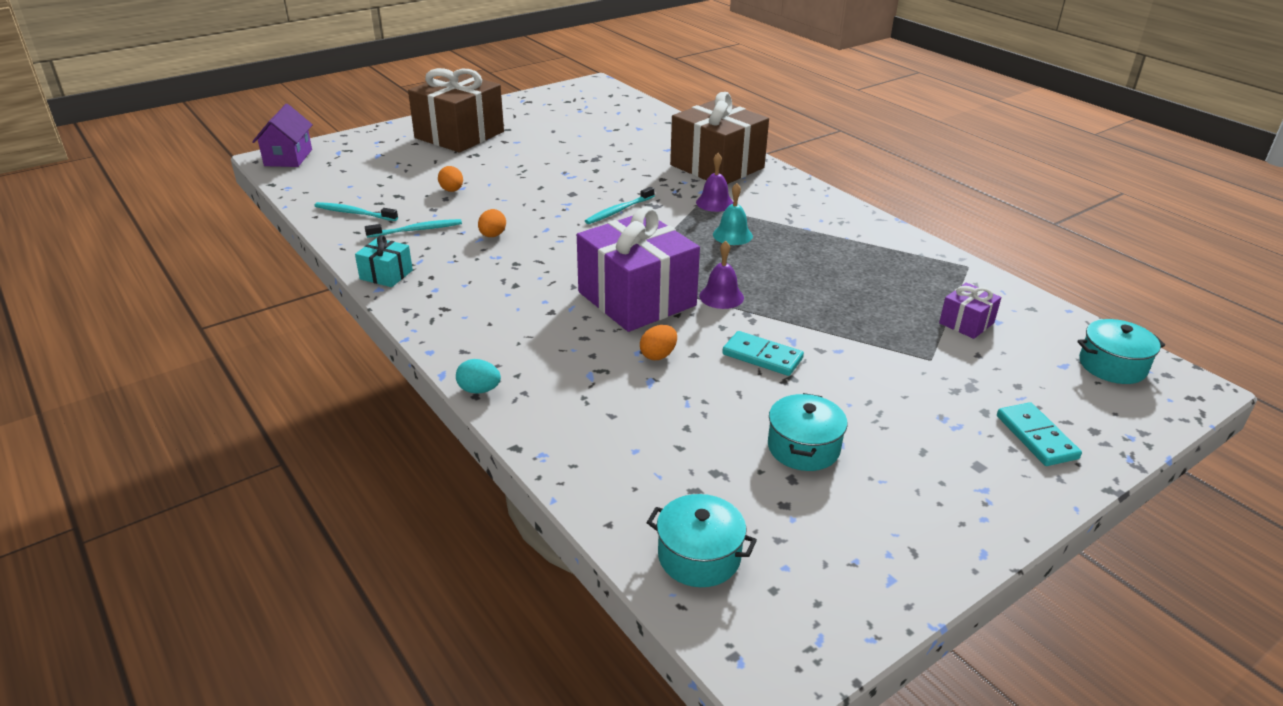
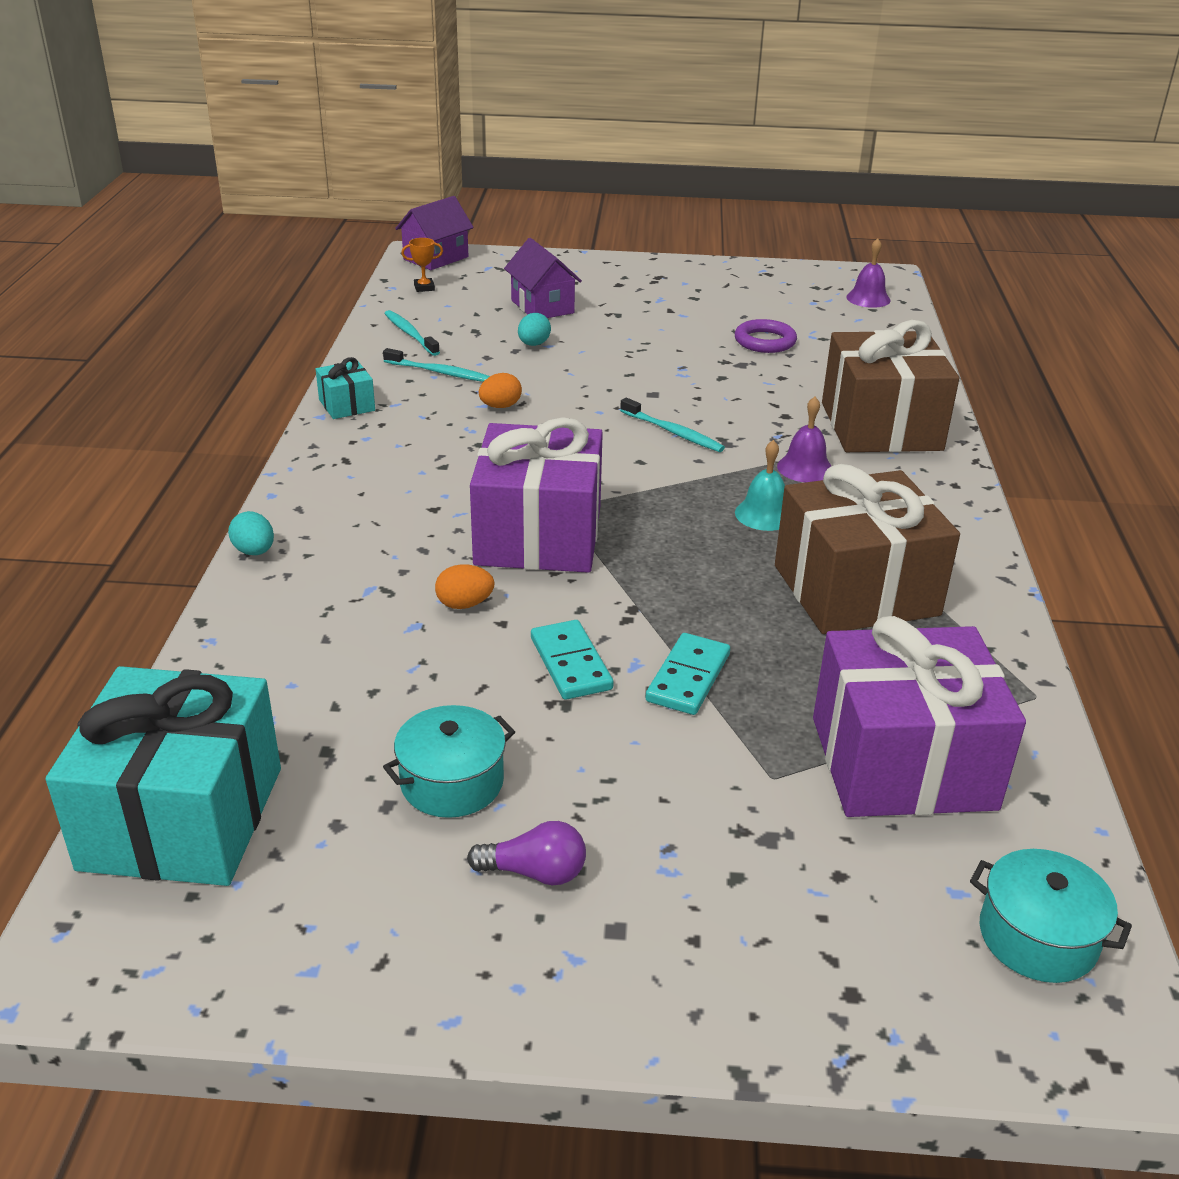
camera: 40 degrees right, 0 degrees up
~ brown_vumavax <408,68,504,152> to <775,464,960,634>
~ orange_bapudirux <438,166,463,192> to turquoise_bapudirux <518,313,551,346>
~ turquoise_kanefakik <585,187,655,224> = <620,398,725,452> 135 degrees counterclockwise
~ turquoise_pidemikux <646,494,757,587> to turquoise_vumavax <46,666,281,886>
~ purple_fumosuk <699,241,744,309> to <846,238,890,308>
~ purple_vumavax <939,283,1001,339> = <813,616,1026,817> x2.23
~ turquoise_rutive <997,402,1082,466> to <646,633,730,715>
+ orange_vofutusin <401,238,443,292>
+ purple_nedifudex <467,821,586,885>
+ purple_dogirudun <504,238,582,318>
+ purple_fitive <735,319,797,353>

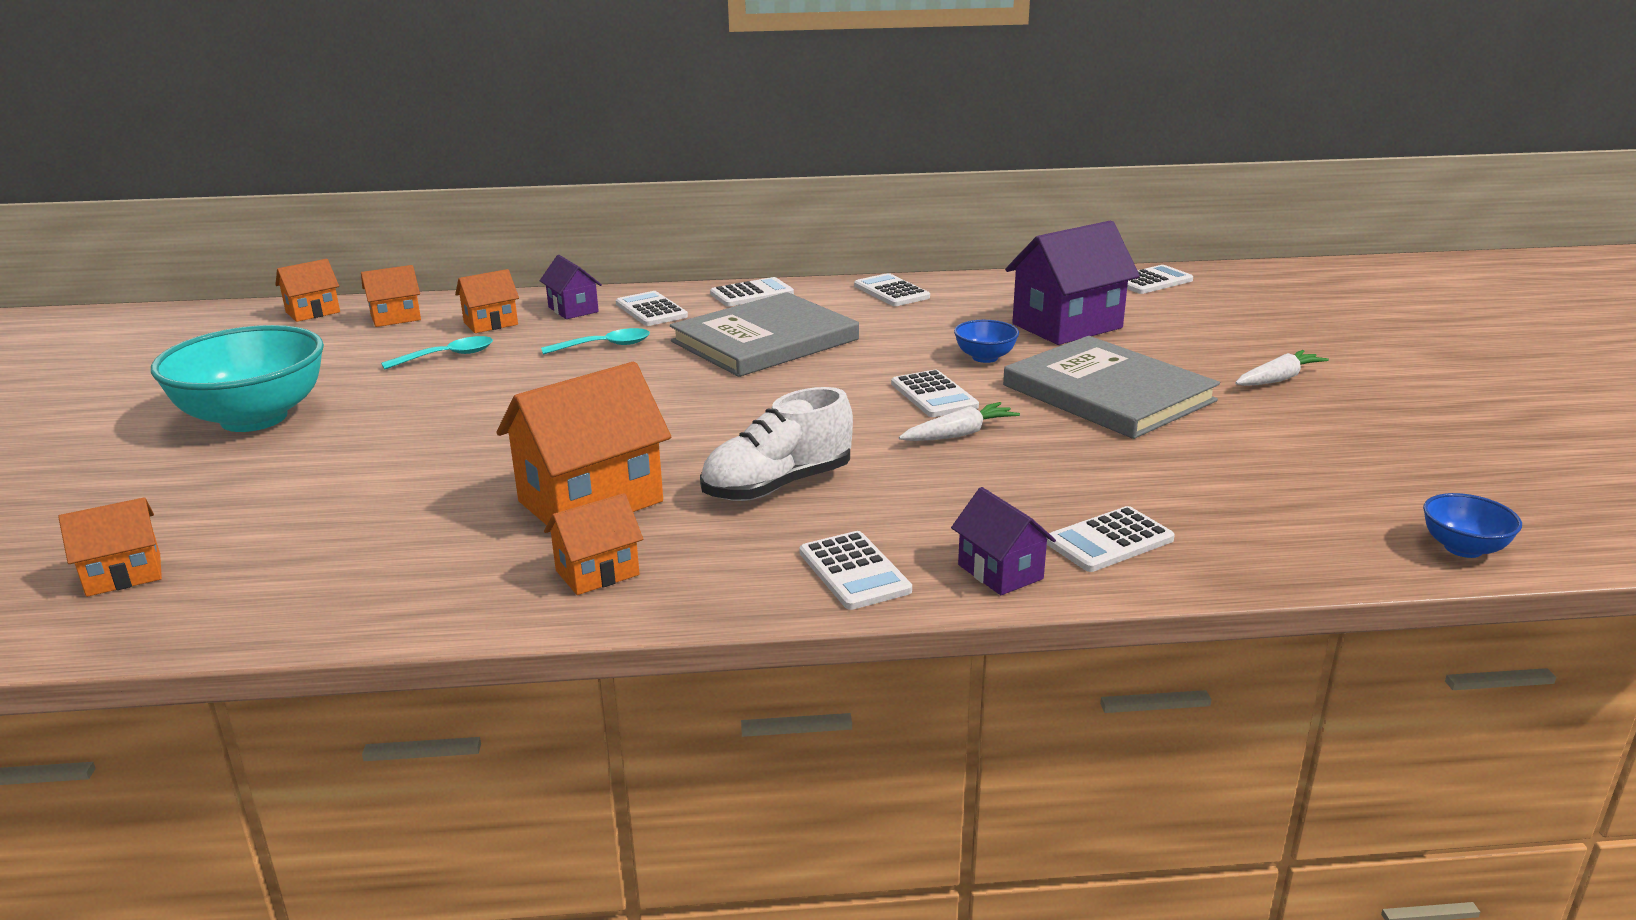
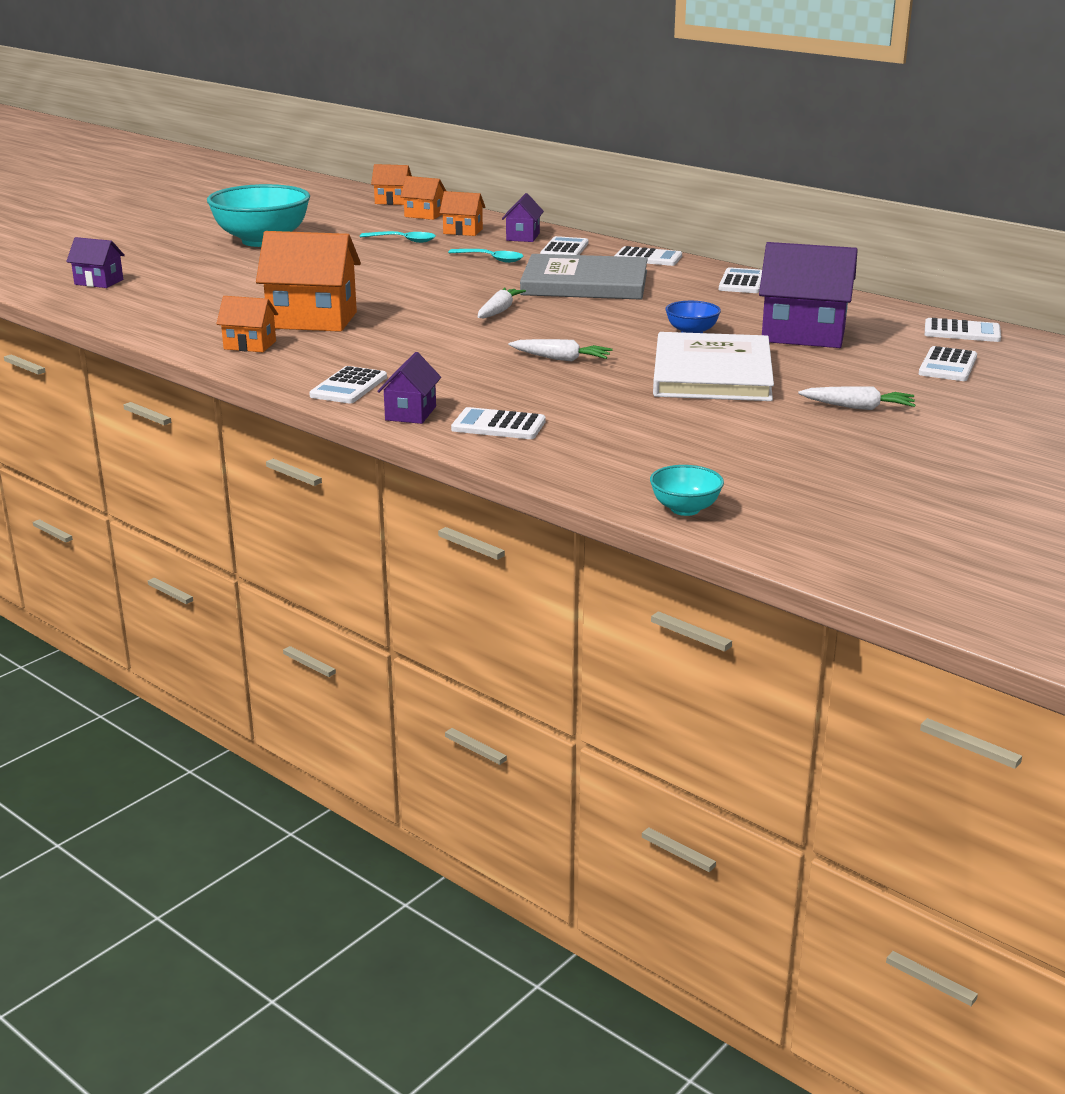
camera: 45 degrees right, 0 degrees up
~ orange_dogirudun <58,497,162,597> to purple_dogirudun <66,237,125,288>
- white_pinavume <700,387,853,501>
~ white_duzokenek <891,370,979,417> to <919,346,977,381>
~ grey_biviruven <1003,336,1220,439> to white_biviruven <653,332,774,401>
~ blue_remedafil <1423,493,1522,558> to turquoise_remedafil <650,465,724,516>
+ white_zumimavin <478,288,526,318>

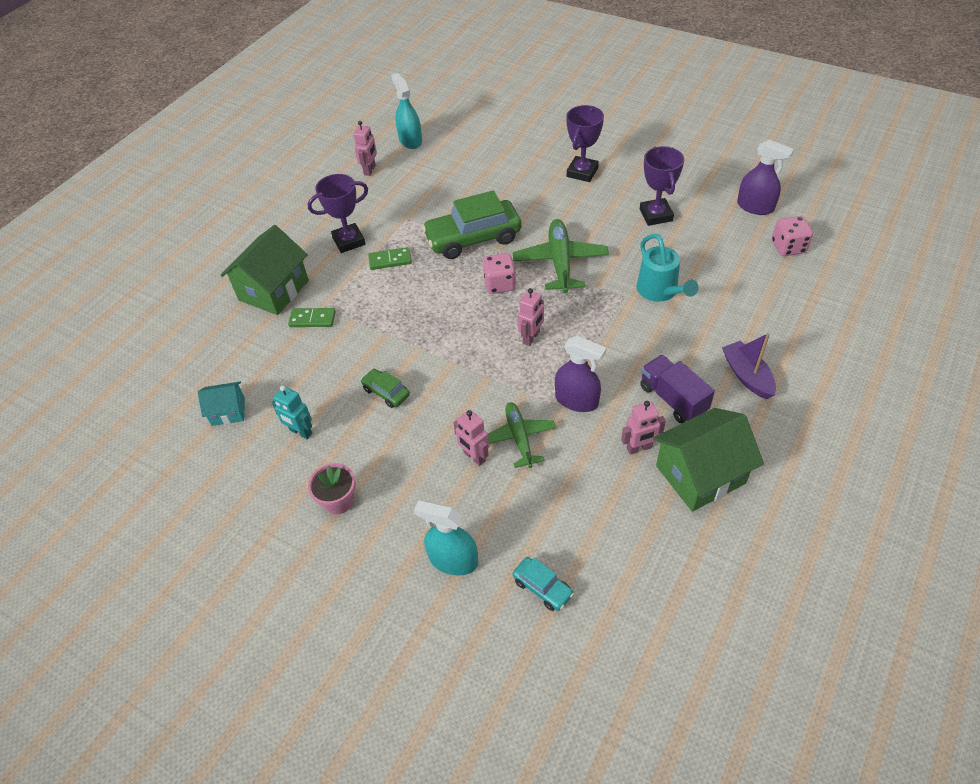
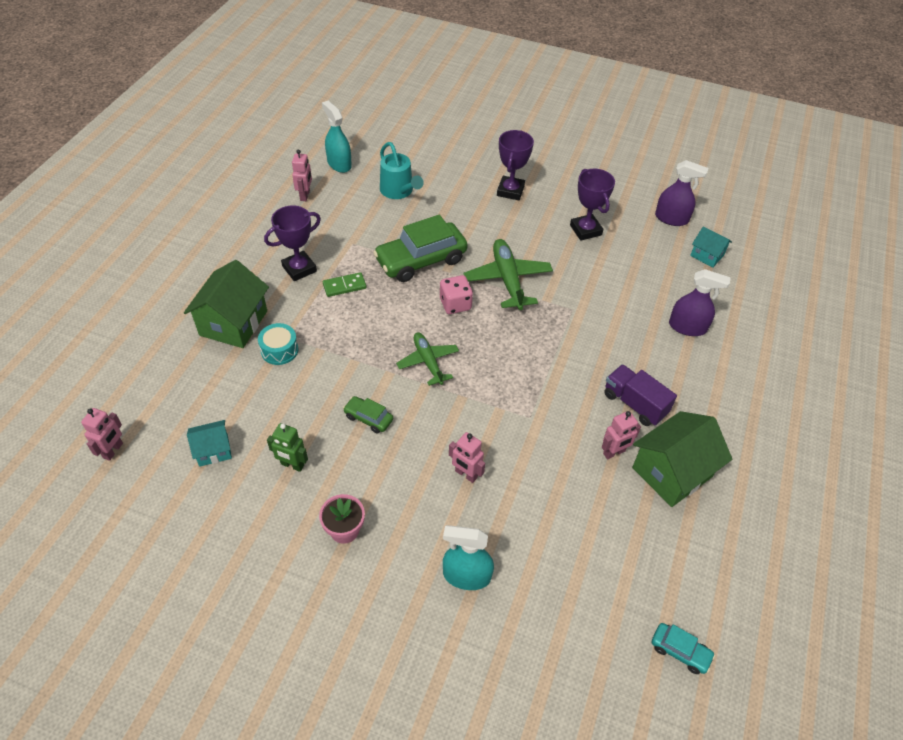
camera: 15 degrees left, 0 degrees up
~ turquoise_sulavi <272,386,312,439> to green_sulavi <267,423,308,472>
~ green_rutive <288,308,336,327> to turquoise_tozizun <258,323,299,365>
~ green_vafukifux <488,402,556,468> to <396,332,459,386>
~ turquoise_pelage <513,557,574,611> to <652,623,715,674>
~ pink_sulavi <518,288,544,346> to <81,408,123,461>
~ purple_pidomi <555,336,606,412> to <669,269,731,336>
~ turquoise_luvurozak <637,234,699,302> to <380,142,424,199>
- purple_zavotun <722,333,776,399>
~ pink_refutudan <772,216,813,256> to turquoise_dogirudun <690,226,732,268>

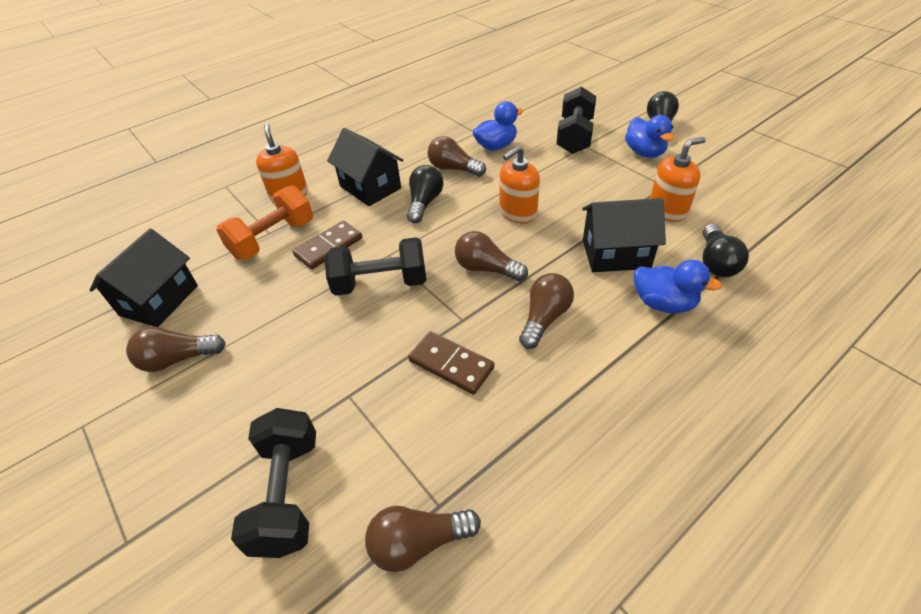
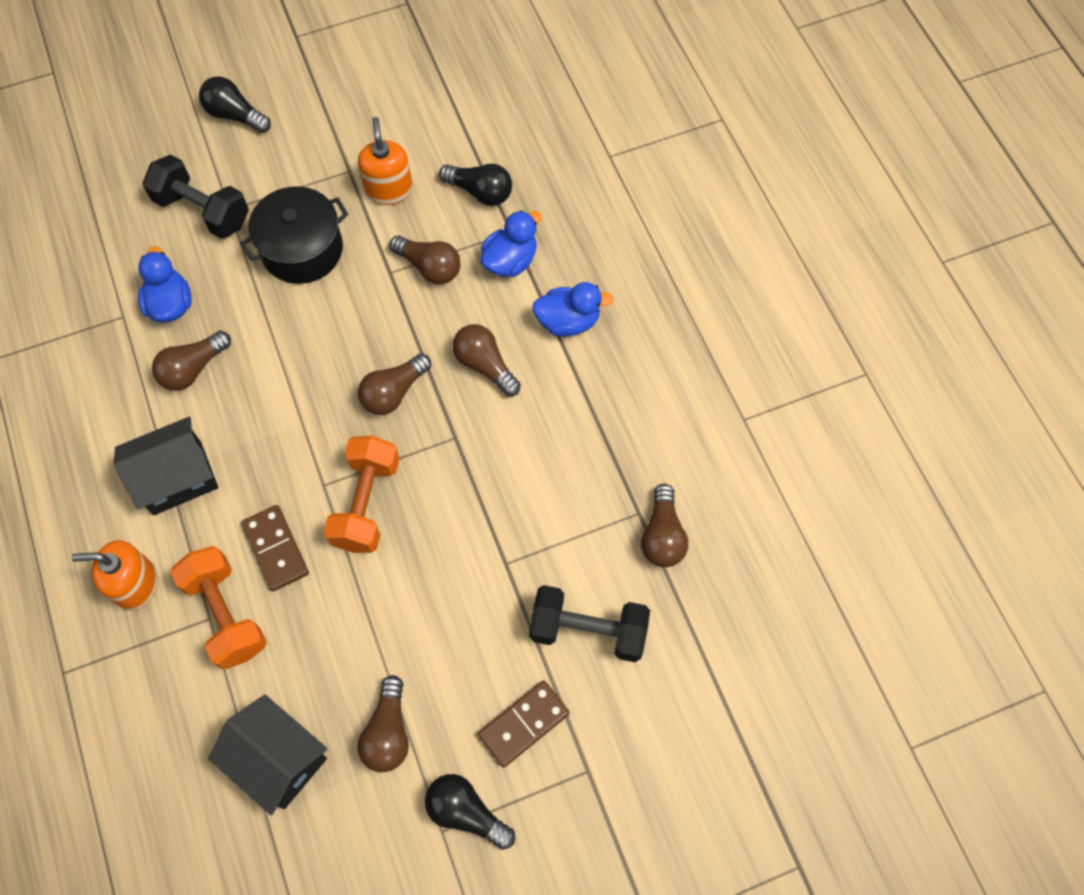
camera: 75 degrees left, 20 degrees up
~ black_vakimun <324,237,426,296> to orange_vakimun <323,436,400,553>
~ black_nedifudex <407,165,443,223> to <425,774,515,850>
~ brown_rutive <408,331,495,395> to <478,680,570,768>
- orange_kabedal <499,145,540,223>
~ black_dogirudun <582,198,666,272> to brown_nedifudex <389,235,460,284>
~ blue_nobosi <625,115,674,158> to <532,282,614,337>
+ black_pidemikux <240,186,348,284>

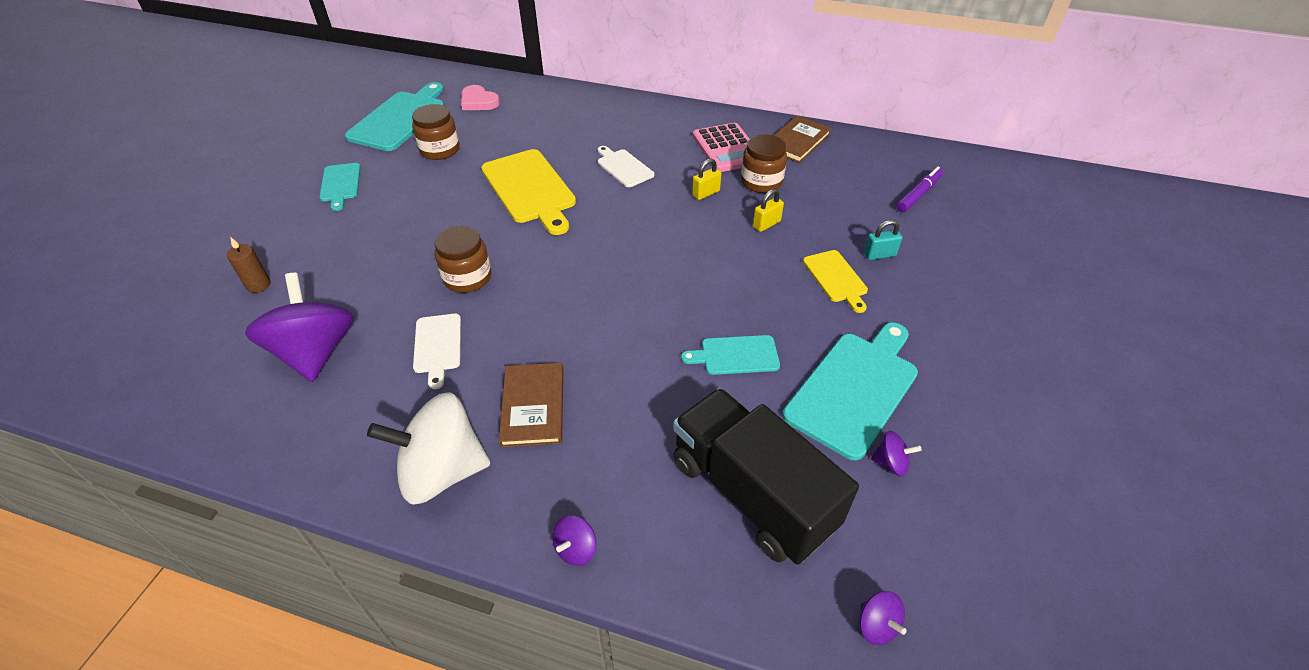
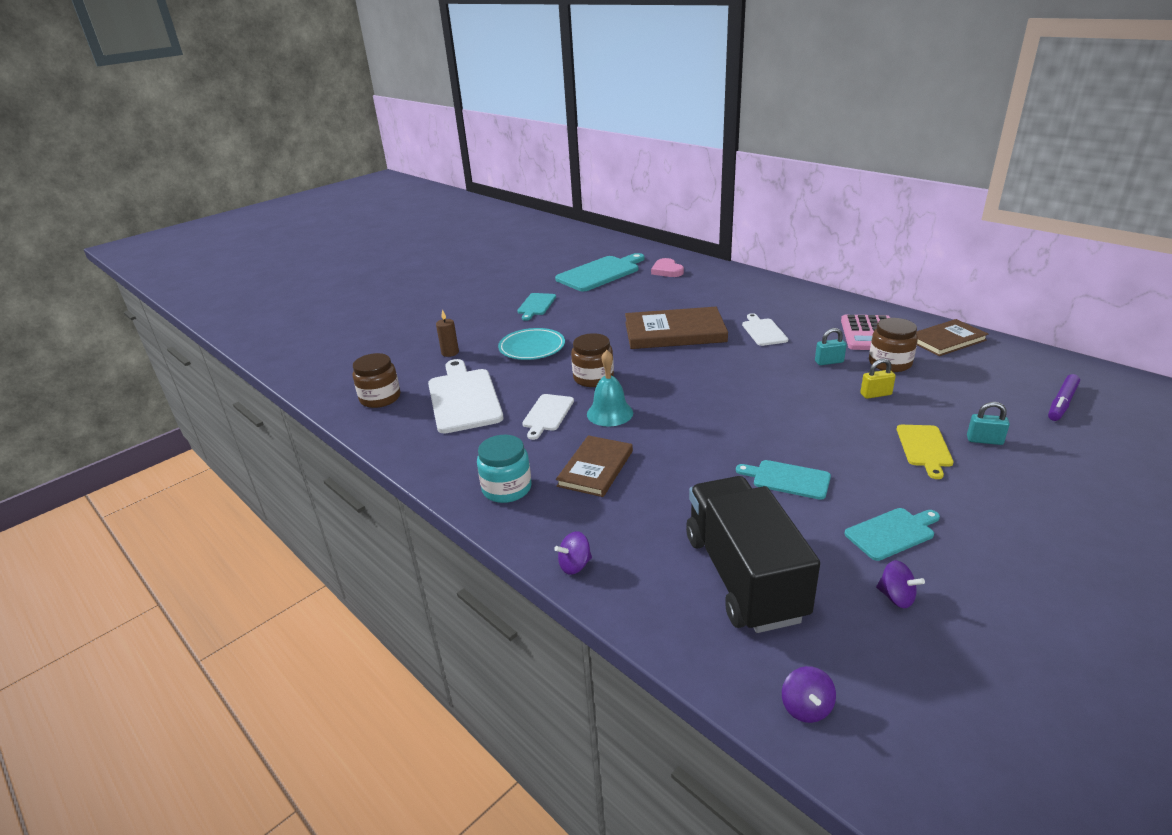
camera: 30 degrees right, 15 degrees down
~ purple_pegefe <245,273,354,382> to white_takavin <428,359,504,434>
~ white_pegefe <367,392,490,505> to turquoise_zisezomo <477,435,532,503>
~ brown_zisezomo <412,104,460,160> to <353,353,400,408>
~ yellow_takavin <481,149,576,235> to brown_biviruven <625,307,728,349>
~ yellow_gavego <692,159,721,200> to turquoise_gavego <815,328,847,365>
~ turquoise_takavin <782,322,918,460> = <845,508,940,561> x0.55
~ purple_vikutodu <896,167,943,212> = <1048,374,1080,421> 150 degrees clockwise
+ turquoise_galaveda <498,328,565,360>
+ turquoise_fumosuk <587,350,633,426>

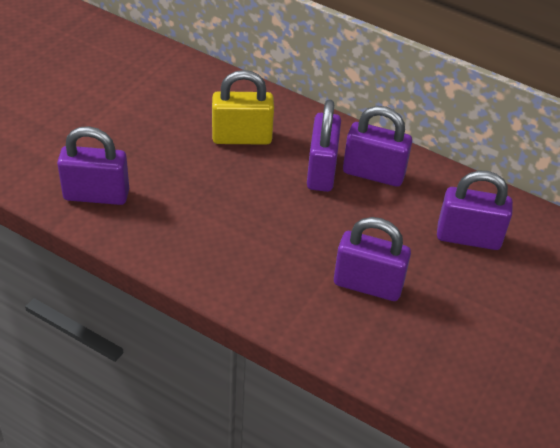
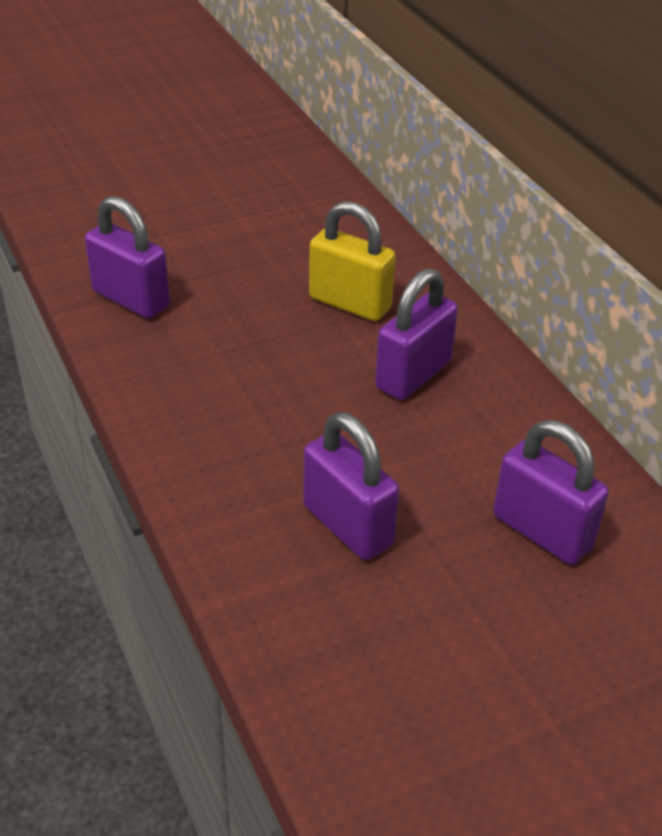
camera: 35 degrees right, 5 degrees down
- purple_gavego <343,106,412,187>

